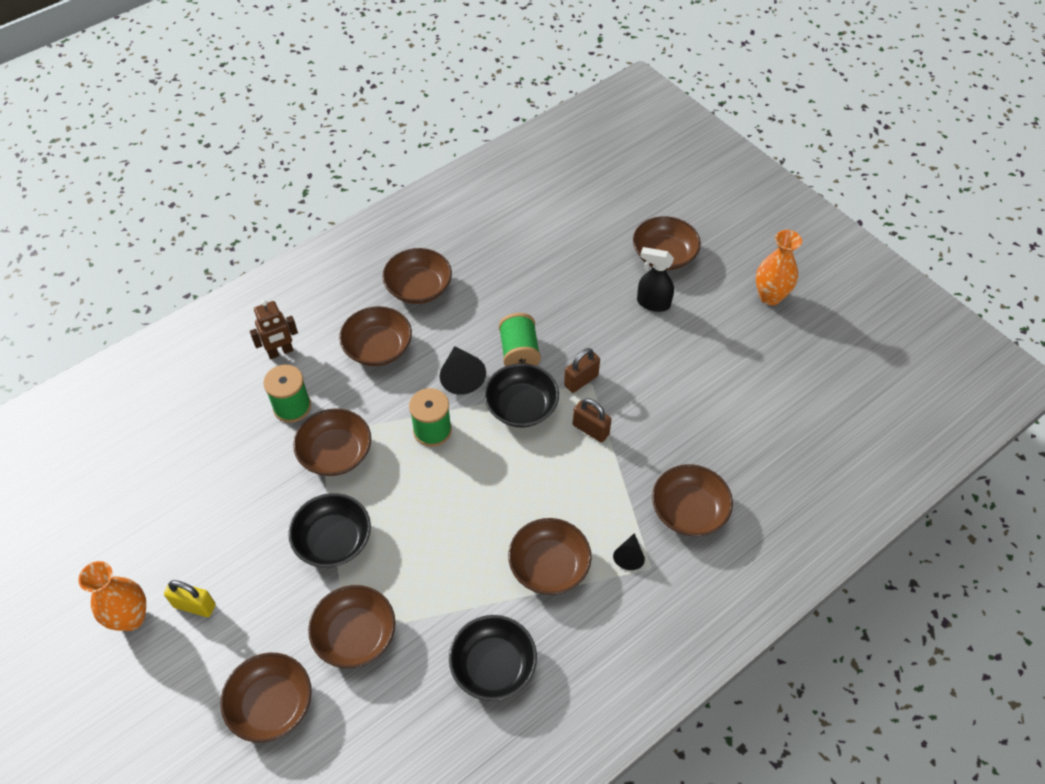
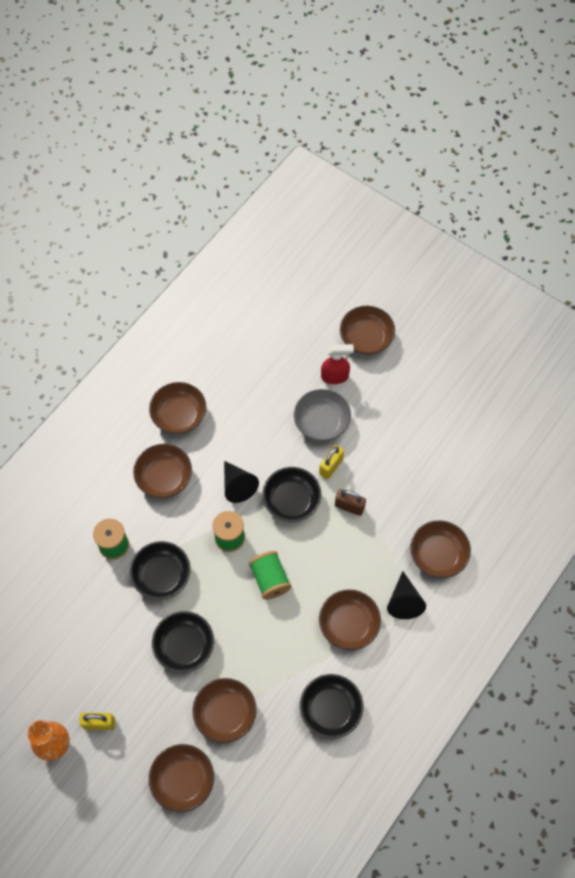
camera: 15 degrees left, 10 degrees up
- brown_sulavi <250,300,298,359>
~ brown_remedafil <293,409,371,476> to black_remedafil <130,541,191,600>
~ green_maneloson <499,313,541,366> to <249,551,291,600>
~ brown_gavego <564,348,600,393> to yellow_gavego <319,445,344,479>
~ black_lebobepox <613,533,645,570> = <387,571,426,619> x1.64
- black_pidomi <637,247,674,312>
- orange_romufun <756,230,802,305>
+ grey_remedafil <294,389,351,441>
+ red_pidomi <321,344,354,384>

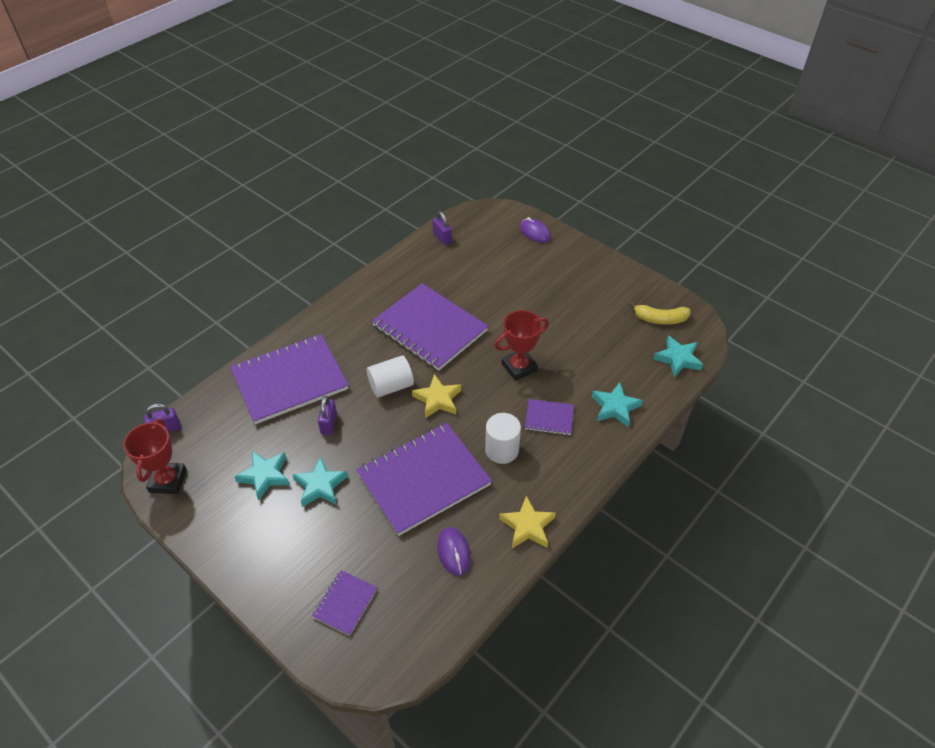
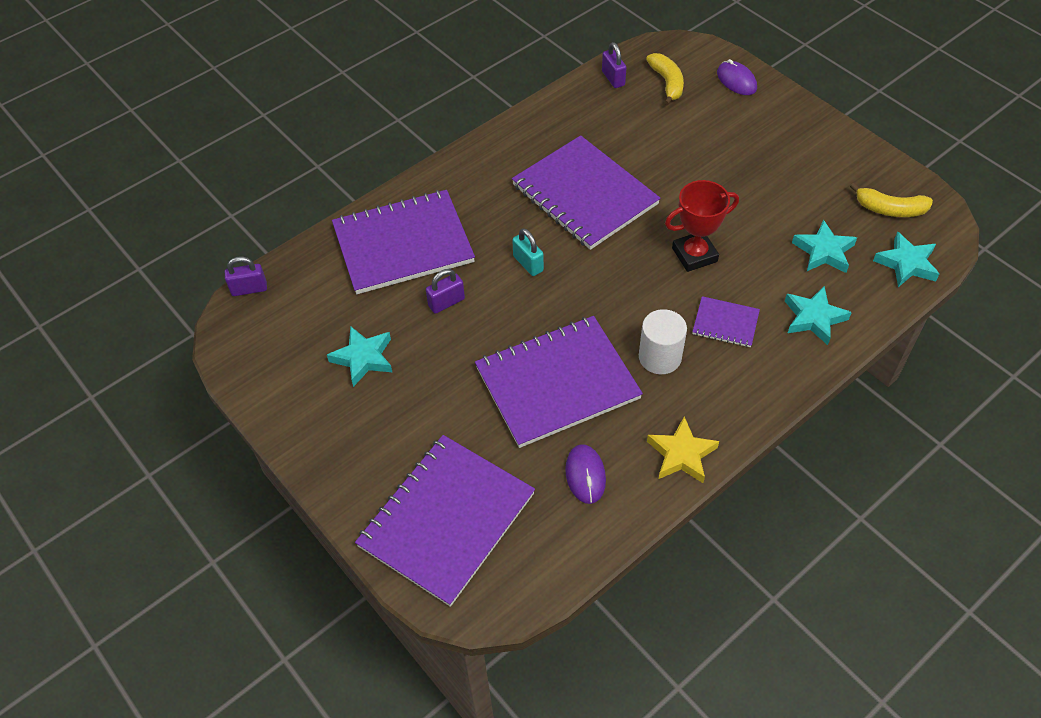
camera: 10 degrees right, 5 degrees up
- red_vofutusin <123,419,187,494>
~ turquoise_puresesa <292,457,348,507> to <792,220,857,273>
~ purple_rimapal <312,570,377,636> = <355,435,535,607> x2.20
~ purple_gavego <318,396,337,435> = <426,269,465,314> 45 degrees clockwise
~ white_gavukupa <367,355,414,398> to turquoise_gavego <512,228,544,276>
- yellow_puresesa <412,374,461,418>
+ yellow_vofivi <646,53,684,106>

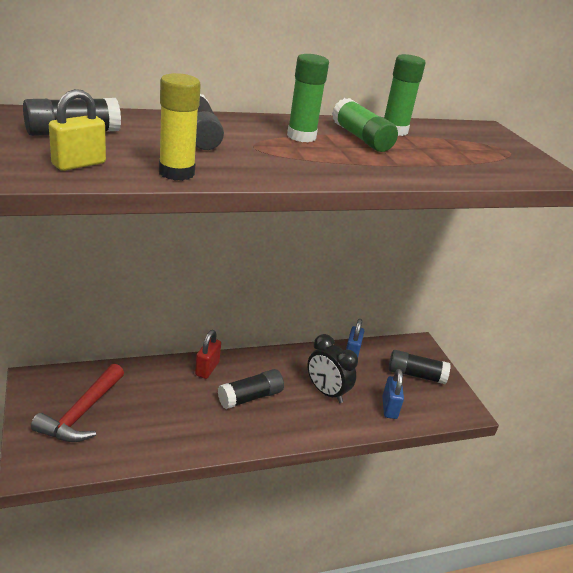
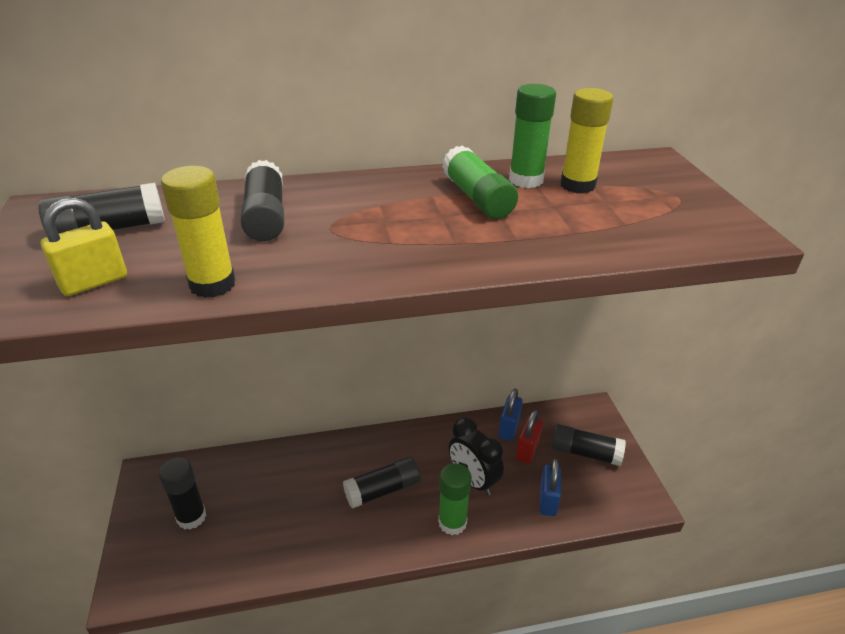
camera: 10 degrees right, 5 degrees up
~ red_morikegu <31,363,124,442> to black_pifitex <159,458,206,530>
~ red_gavego <195,330,221,379> to <516,410,543,463>
~ green_pifitex <287,54,329,142> to <438,463,472,535>
+ yellow_pifitex <560,88,613,194>

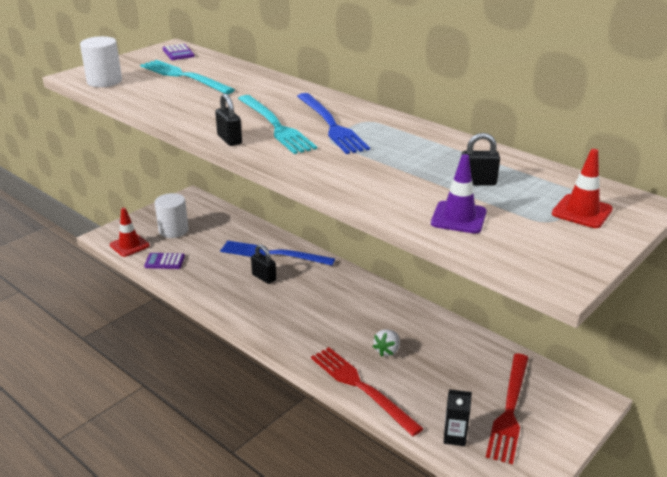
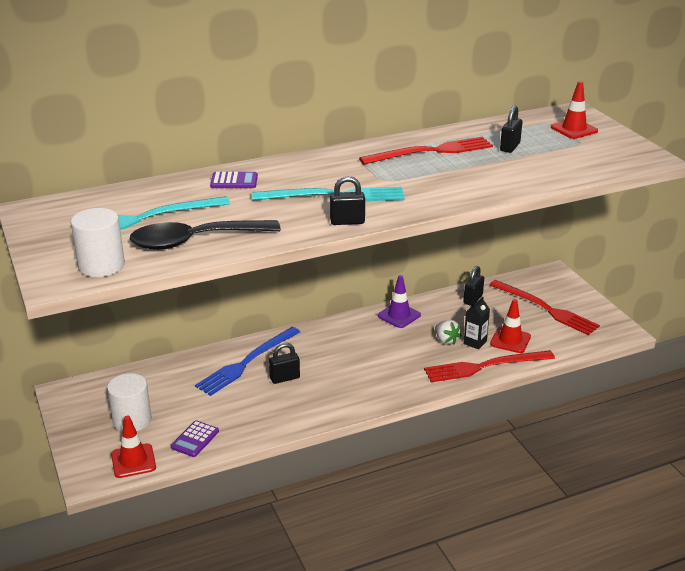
camera: 65 degrees left, 0 degrees up
~ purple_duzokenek <163,44,195,60> to <210,172,258,188>
- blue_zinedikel <297,93,370,154>
~ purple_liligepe <431,154,487,234> to <378,275,421,328>
~ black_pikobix <444,389,472,446> to <464,297,490,350>
+ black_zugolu <130,220,281,250>
+ red_zinedikel <359,136,493,165>
+ black_gavego <463,266,484,306>
+ red_liligepe <490,299,531,353>

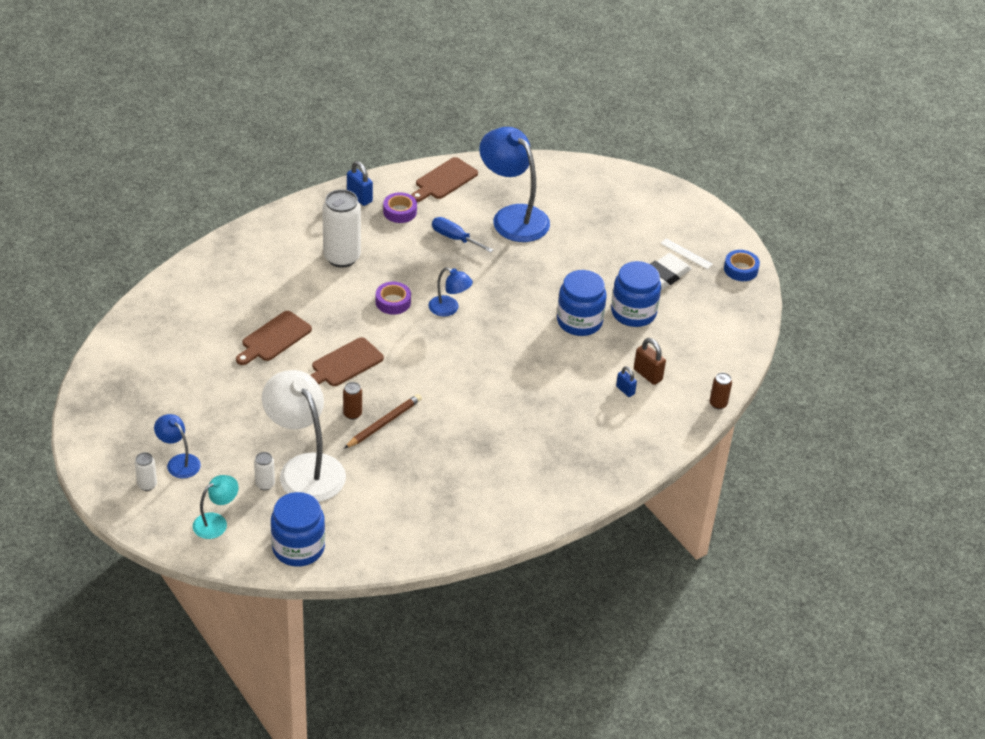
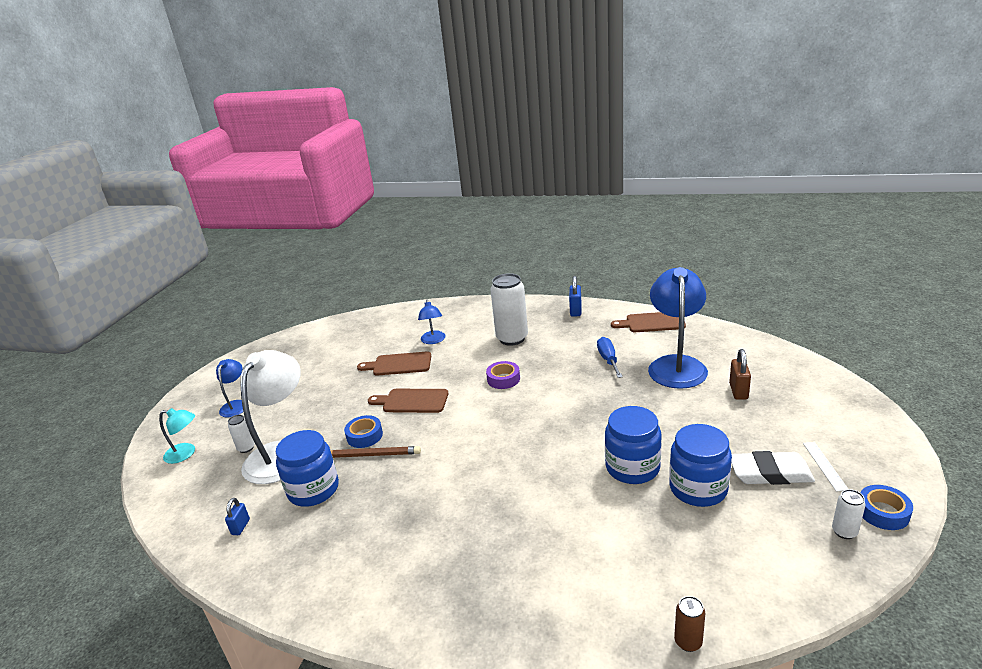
camera: 55 degrees right, 15 degrees down
~ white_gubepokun <135,452,157,491> to <832,489,865,539>
~ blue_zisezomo <271,492,325,567> to <276,430,339,507>
~ brown_gubepokun <343,382,362,420> to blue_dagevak <344,415,383,448>
- purple_dagevak <383,192,417,223>
~ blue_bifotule <428,267,473,317> to <418,300,445,344>
~ blue_gavego <616,366,637,397> to <225,498,250,535>
~ brown_gavego <634,338,666,385> to <729,349,751,400>

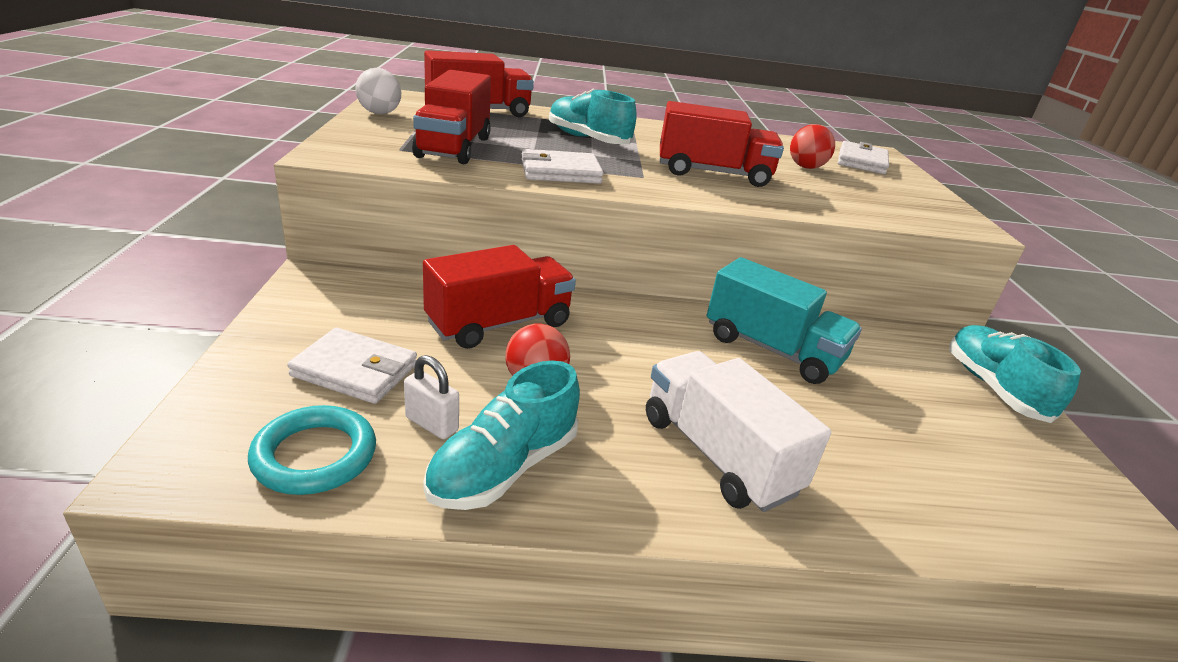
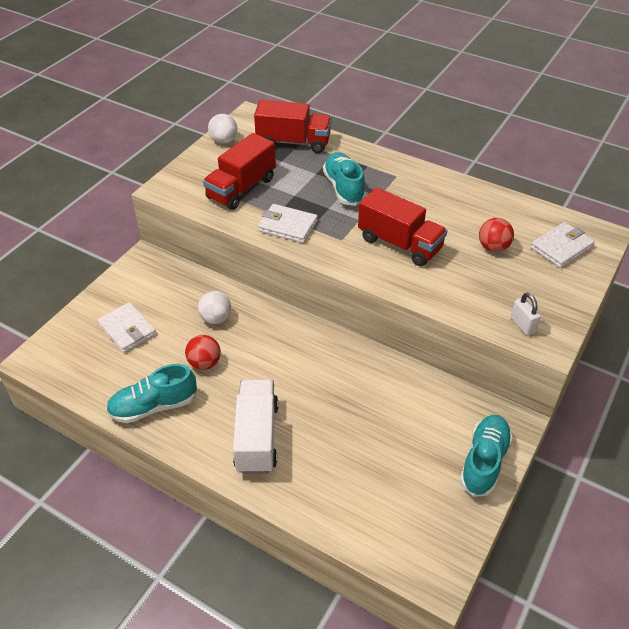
camera: 35 degrees right, 15 degrees up
- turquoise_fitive <248,405,376,495>
~ white_gavego <404,355,459,439> to <510,292,541,336>
~ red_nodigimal <423,245,576,349> to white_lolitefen <198,291,231,324>
- turquoise_nodigimal <707,257,862,384>

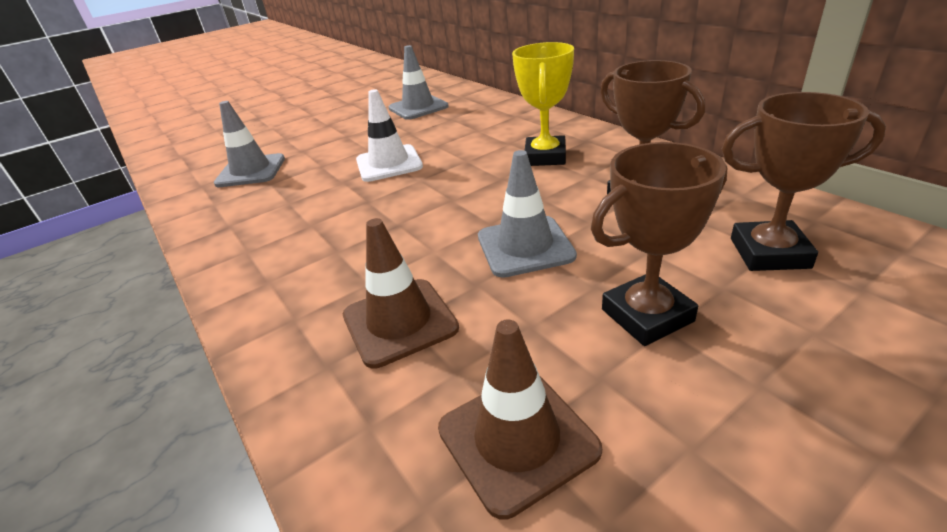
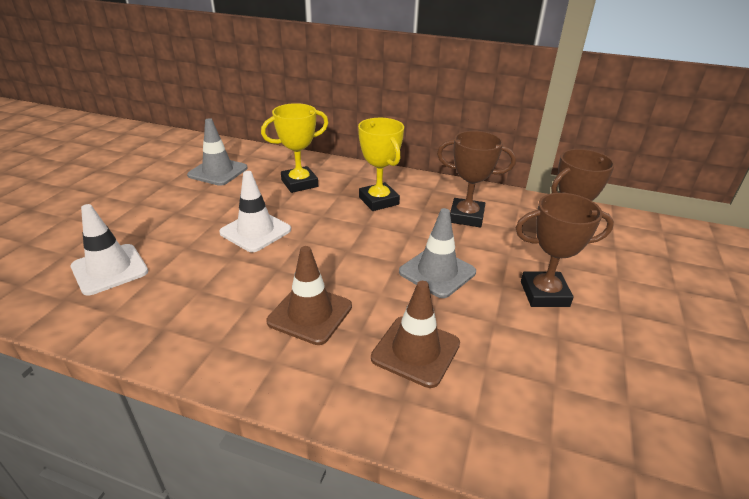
camera: 40 degrees left, 0 degrees up
~ grey_liligepe <214,101,285,187> to white_liligepe <71,204,148,295>
~ brown_liligepe <438,320,602,519> to <267,246,352,345>
~ brown_vofutusin <591,142,727,346> = <516,193,614,307> 60 degrees clockwise
+ yellow_vofutusin <261,103,328,193>

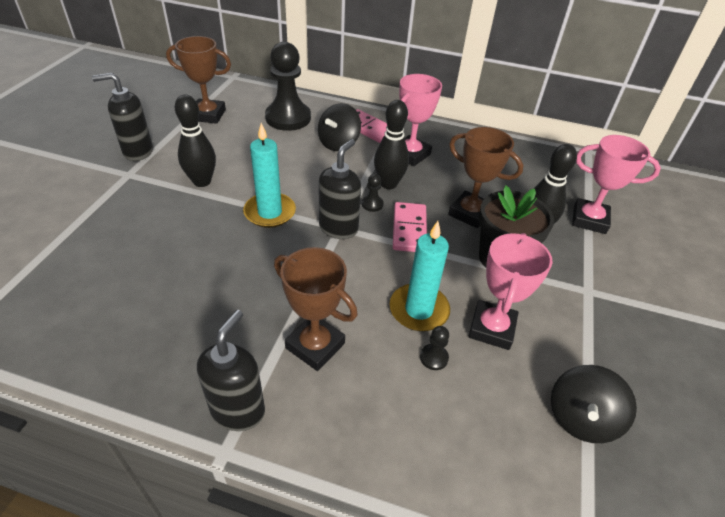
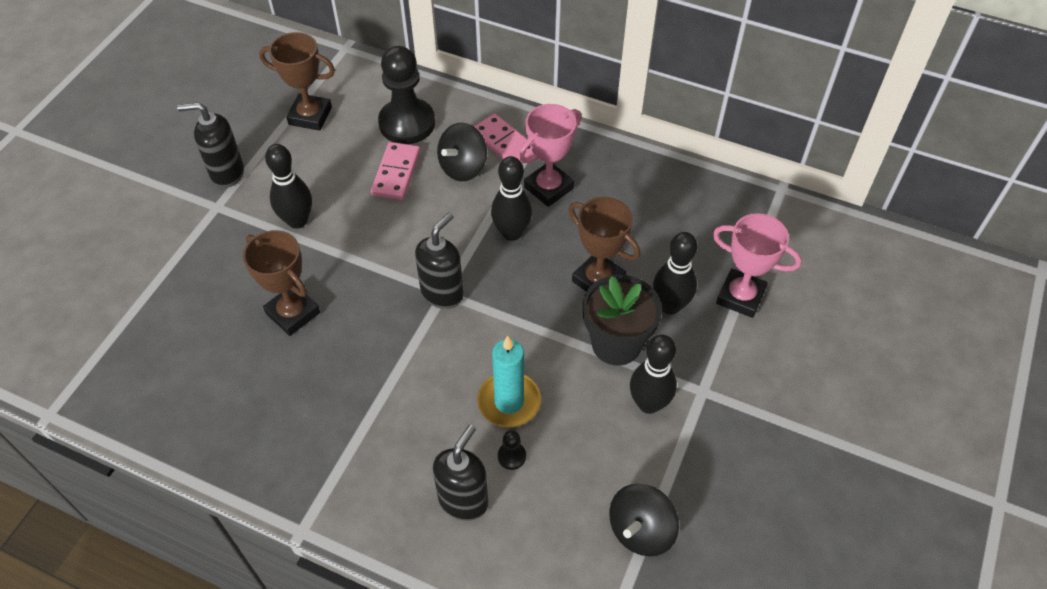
camera: 10 degrees right, 10 degrees up
~ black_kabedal <197,310,265,431> to <433,425,488,521>
- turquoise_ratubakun <243,123,296,228>
~ brown_vofutusin <274,247,357,371> to <243,230,320,336>
- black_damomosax <362,174,384,212>
~ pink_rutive <393,202,427,252> to <371,142,420,200>
- pink_vofutusin <469,233,552,350>
+ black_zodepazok <630,334,677,414>

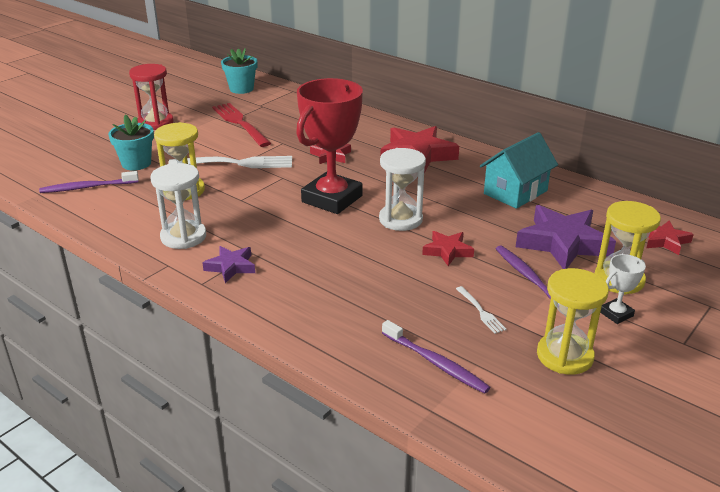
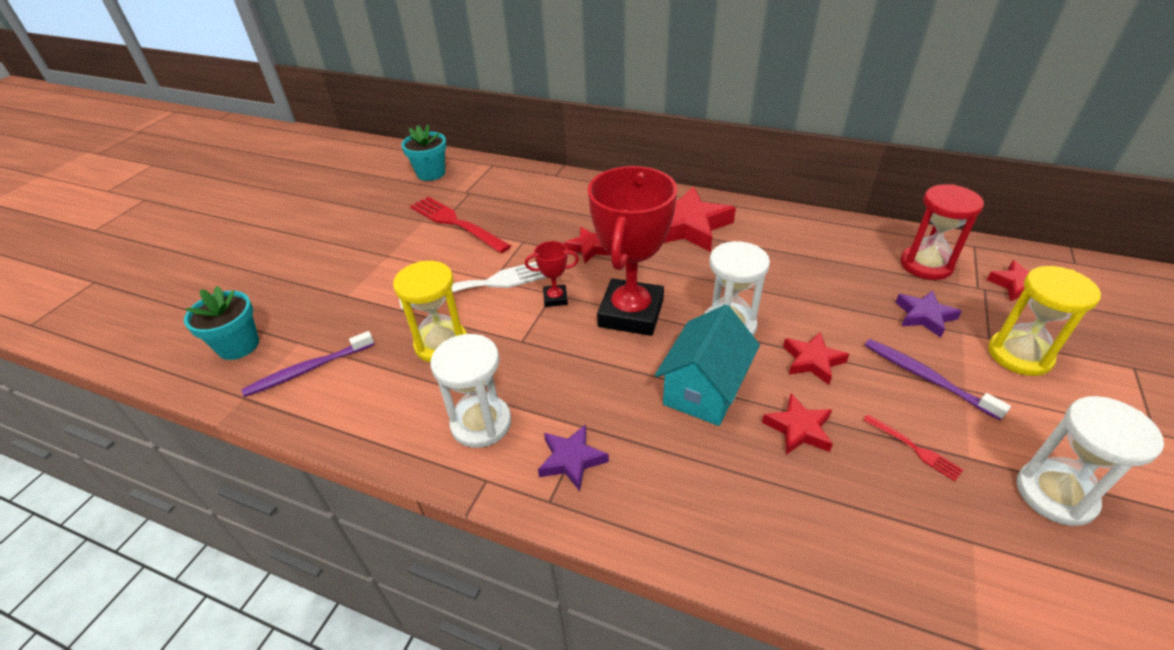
camera: 15 degrees left, 10 degrees up
~ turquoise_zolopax <108,115,154,170> to <184,286,259,360>
~ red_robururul <129,64,174,130> to <900,184,984,280>
- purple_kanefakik <382,320,491,394>
~ white_zinedikel <456,286,507,334> to red_zinedikel <863,414,963,481>
~ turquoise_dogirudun <480,132,558,209> to <655,305,760,426>
~ purple_puresesa <516,205,616,269> = <895,290,962,338> x0.53
~ yellow_robururul <537,268,609,374> to white_robururul <1017,396,1164,526>
- white_vofutusin <600,254,646,324>
+ red_vofutusin <525,241,579,307>
+ red_puresesa <762,394,833,455>

